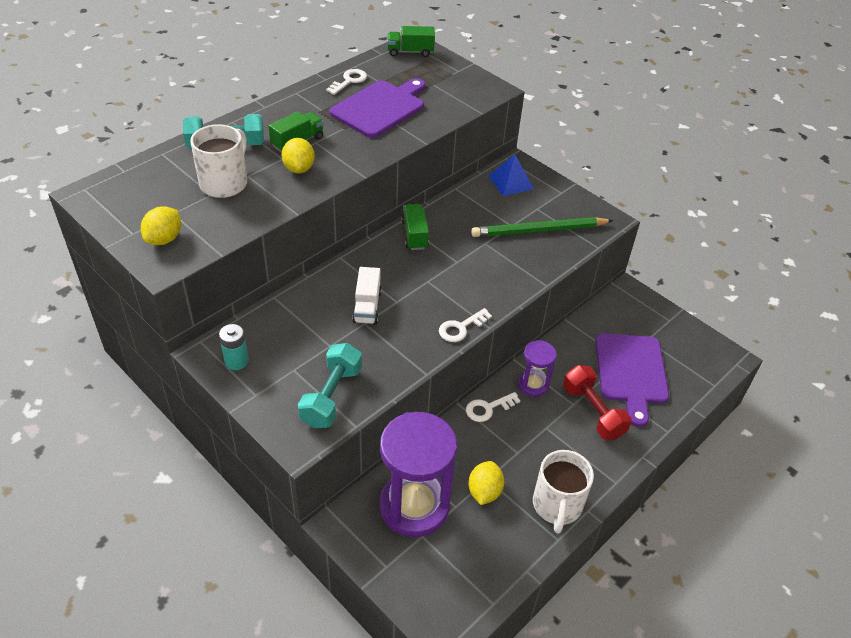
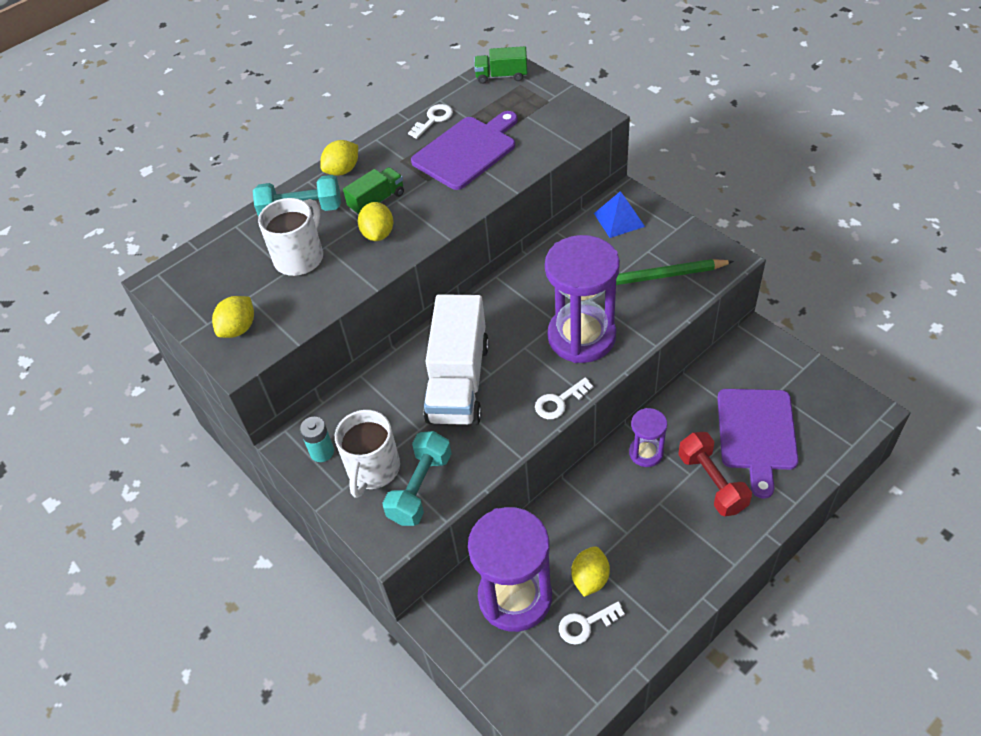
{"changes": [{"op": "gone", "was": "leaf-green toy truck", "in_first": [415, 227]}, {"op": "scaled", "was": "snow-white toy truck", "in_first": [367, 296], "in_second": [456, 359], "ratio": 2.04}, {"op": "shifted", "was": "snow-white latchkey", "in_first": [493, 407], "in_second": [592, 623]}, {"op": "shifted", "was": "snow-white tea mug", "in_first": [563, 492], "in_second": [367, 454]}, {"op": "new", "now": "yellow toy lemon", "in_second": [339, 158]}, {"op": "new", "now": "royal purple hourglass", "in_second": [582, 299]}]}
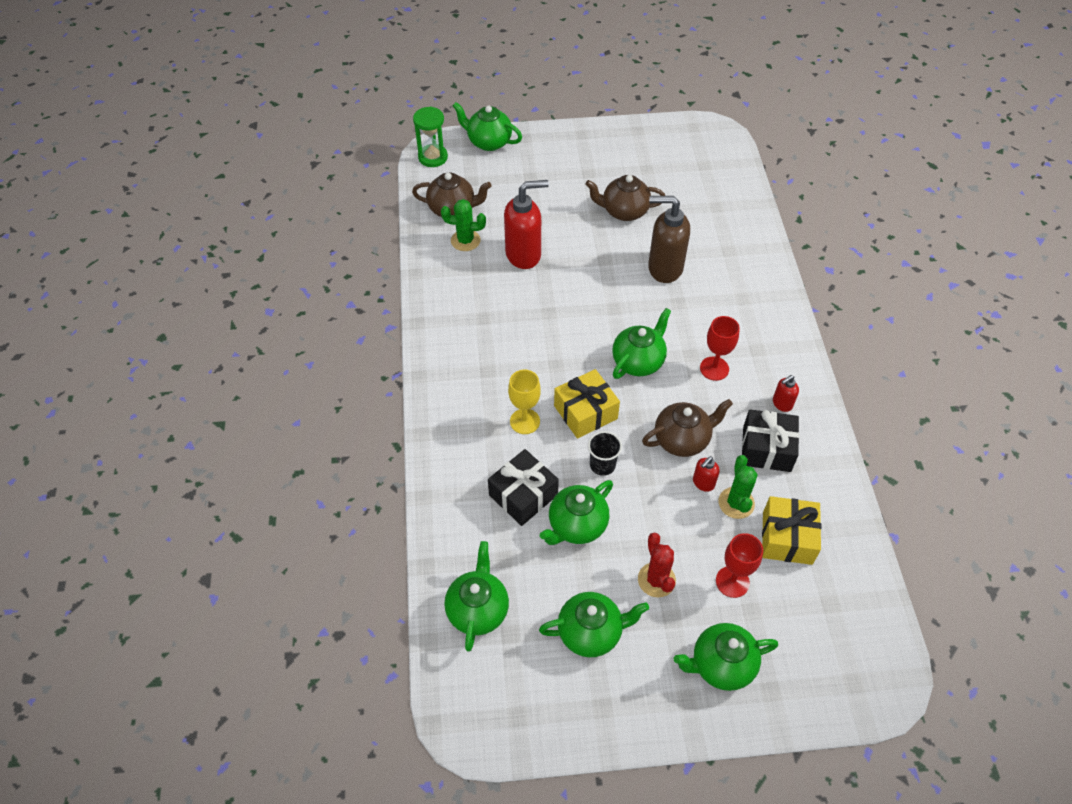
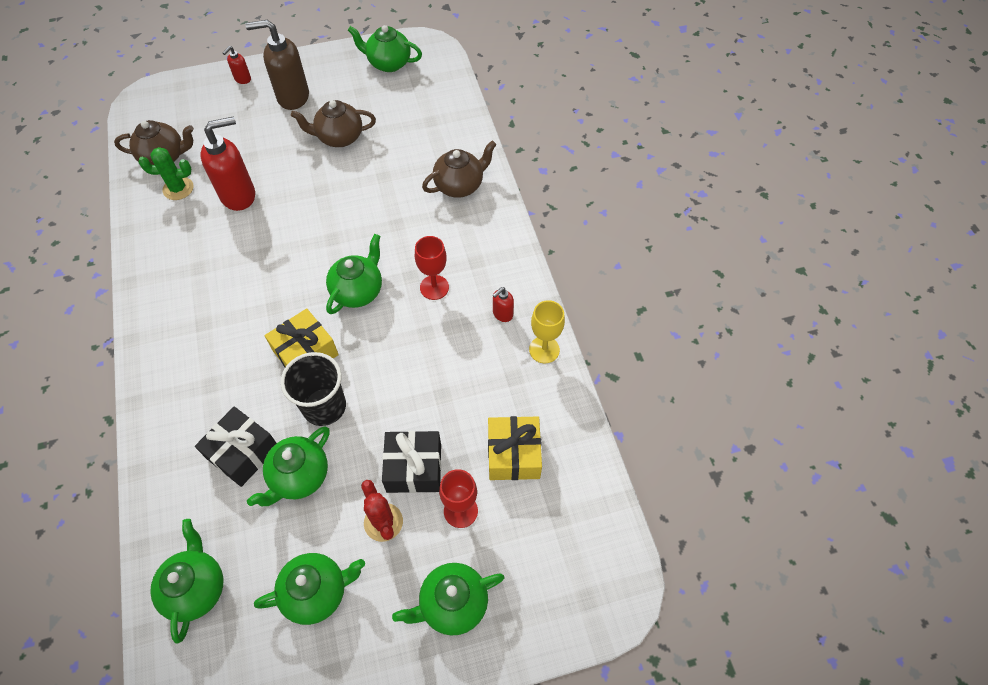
{"changes": [{"op": "shifted", "was": "leaf-green tea pot", "in_first": [487, 126], "in_second": [385, 48]}, {"op": "gone", "was": "leaf-green hourglass", "in_first": [430, 136]}, {"op": "shifted", "was": "dark brown pump bottle", "in_first": [669, 239], "in_second": [277, 65]}, {"op": "shifted", "was": "yellow chalice", "in_first": [524, 402], "in_second": [547, 331]}, {"op": "shifted", "was": "dark brown tea pot", "in_first": [687, 428], "in_second": [459, 169]}, {"op": "shifted", "was": "ebony wrapped gift", "in_first": [770, 440], "in_second": [411, 462]}, {"op": "scaled", "was": "ebony tumbler", "in_first": [605, 453], "in_second": [313, 389], "ratio": 1.65}, {"op": "gone", "was": "leaf-green cactus", "in_first": [738, 487]}, {"op": "shifted", "was": "red pump bottle", "in_first": [706, 474], "in_second": [237, 65]}]}
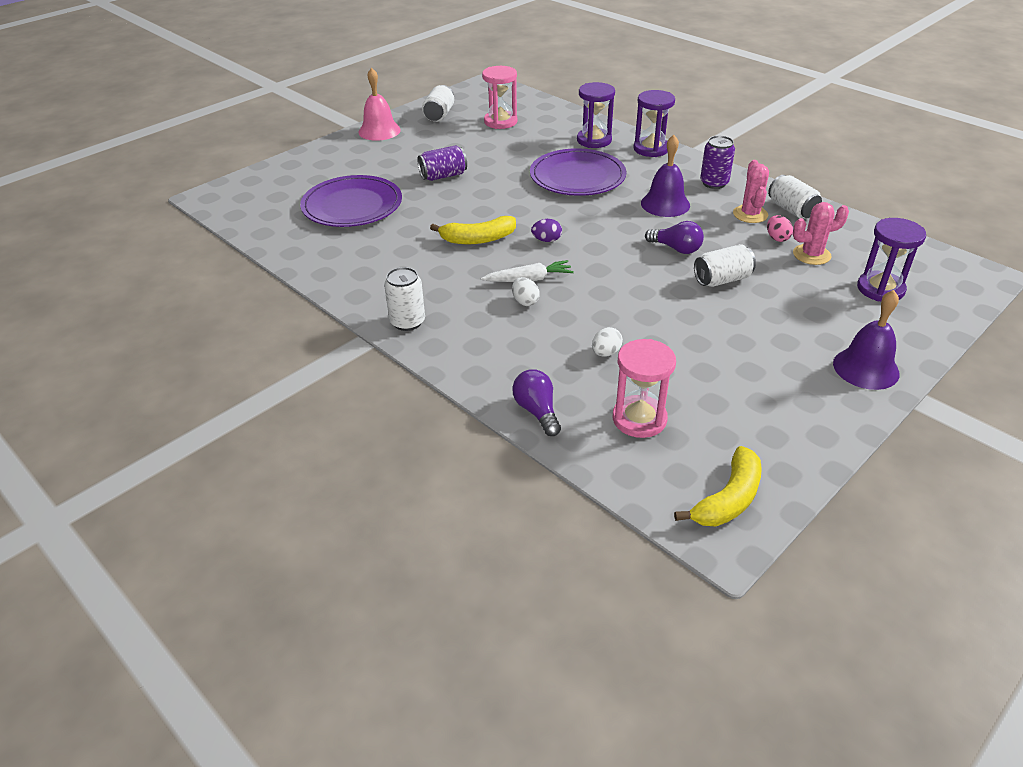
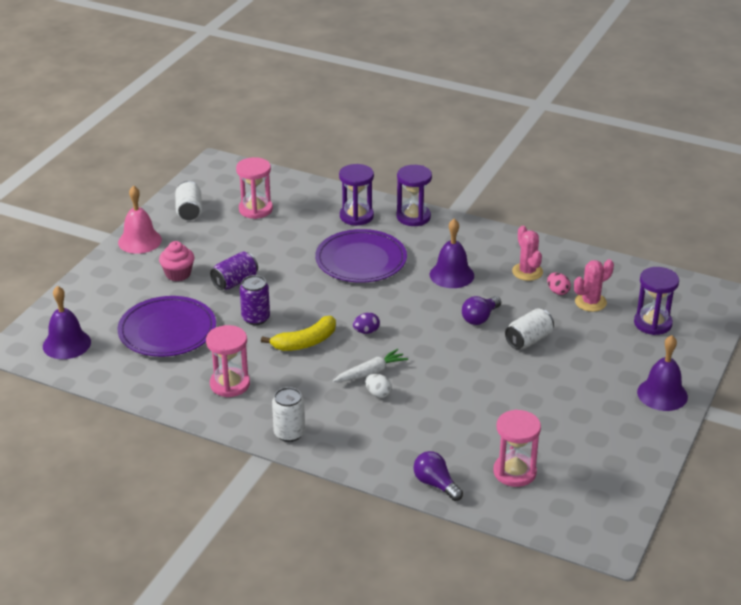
{"changes": [{"op": "shifted", "was": "royal purple soda can", "in_first": [717, 162], "in_second": [255, 300]}, {"op": "gone", "was": "snow-white soda can", "in_first": [795, 197]}, {"op": "rotated", "was": "royal purple bulb", "in_first": [674, 237], "in_second": [481, 310], "clockwise": 120}, {"op": "gone", "was": "snow-white toy egg", "in_first": [607, 342]}, {"op": "gone", "was": "yellow toy banana", "in_first": [718, 486]}, {"op": "new", "now": "rosy muffin", "in_second": [176, 261]}, {"op": "new", "now": "royal purple school bell", "in_second": [67, 322]}, {"op": "new", "now": "rosy hourglass", "in_second": [228, 361]}]}
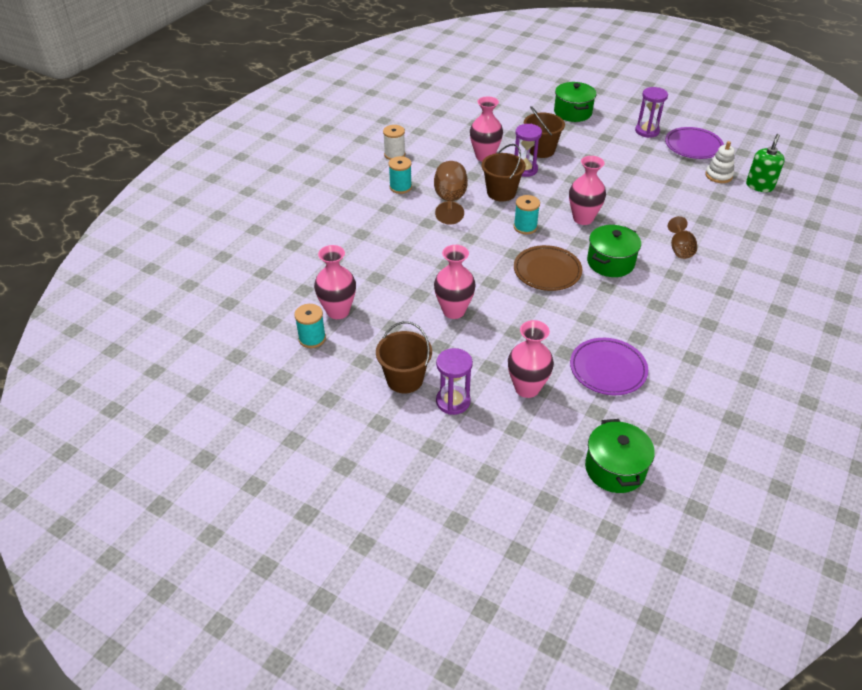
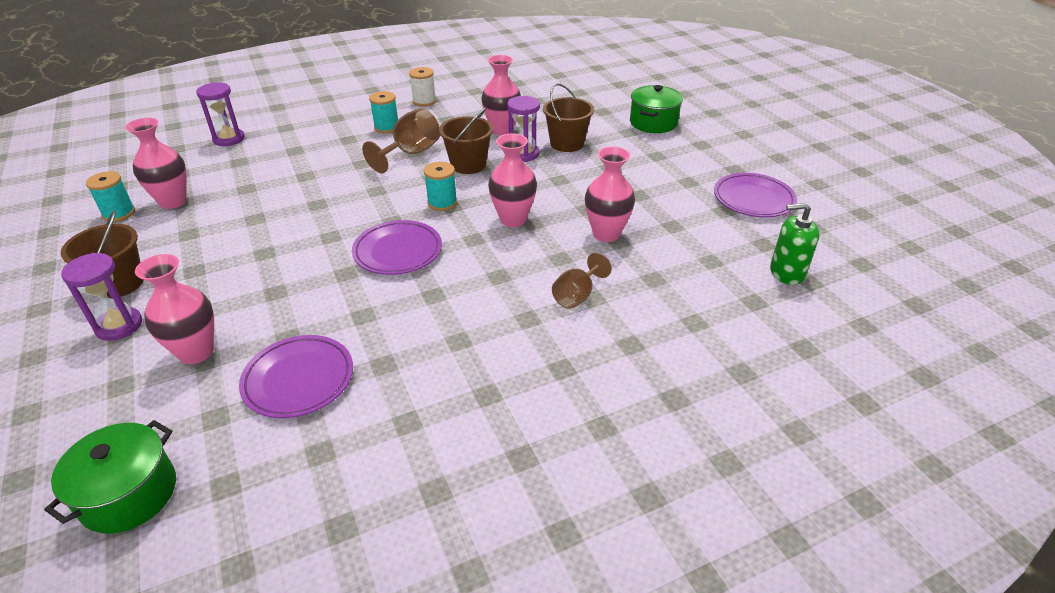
{"changes": [{"op": "shifted", "was": "royal purple hourglass", "in_first": [651, 112], "in_second": [220, 114]}, {"op": "rotated", "was": "leaf-green pump bottle", "in_first": [765, 163], "in_second": [794, 244], "clockwise": -150}, {"op": "gone", "was": "snow-white stacking rings", "in_first": [720, 162]}, {"op": "gone", "was": "leaf-green stockpot", "in_first": [614, 251]}, {"op": "shifted", "was": "rosy vase", "in_first": [455, 282], "in_second": [610, 194]}, {"op": "repainted", "was": "dark brown plate", "now": "royal purple plate", "in_first": [548, 268], "in_second": [397, 247]}]}
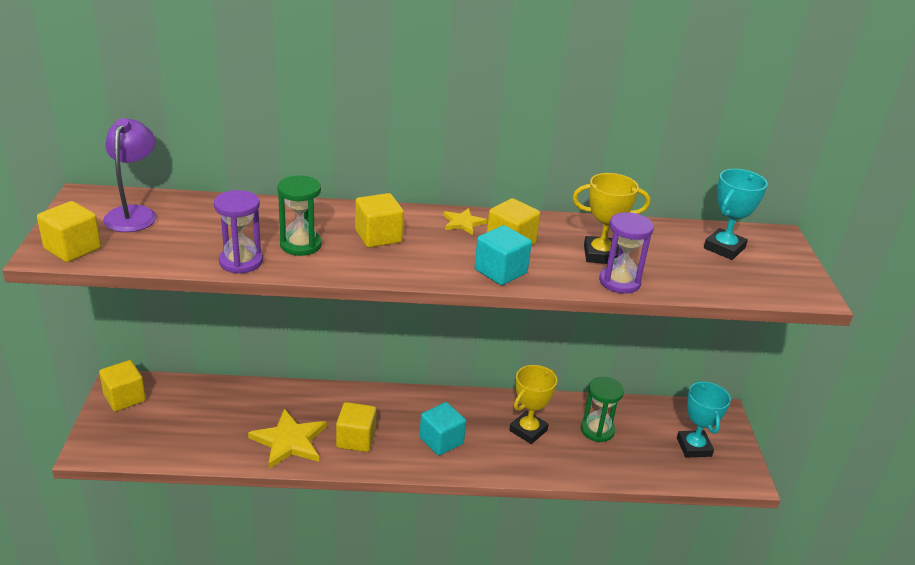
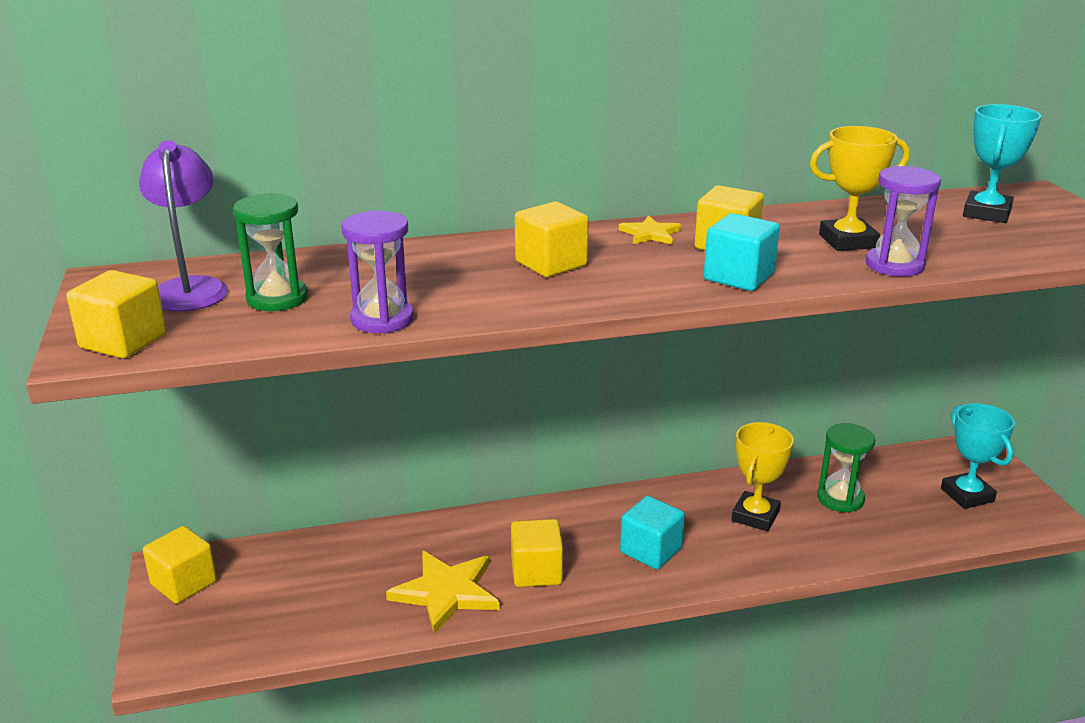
{"changes": [{"op": "shifted", "was": "leaf-green hourglass", "in_first": [300, 215], "in_second": [270, 252]}]}
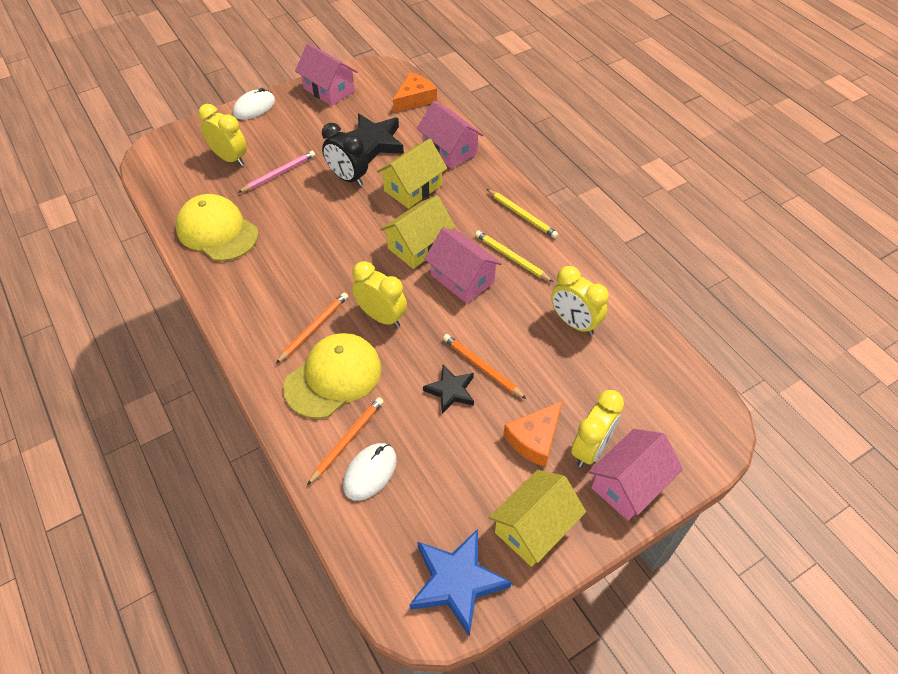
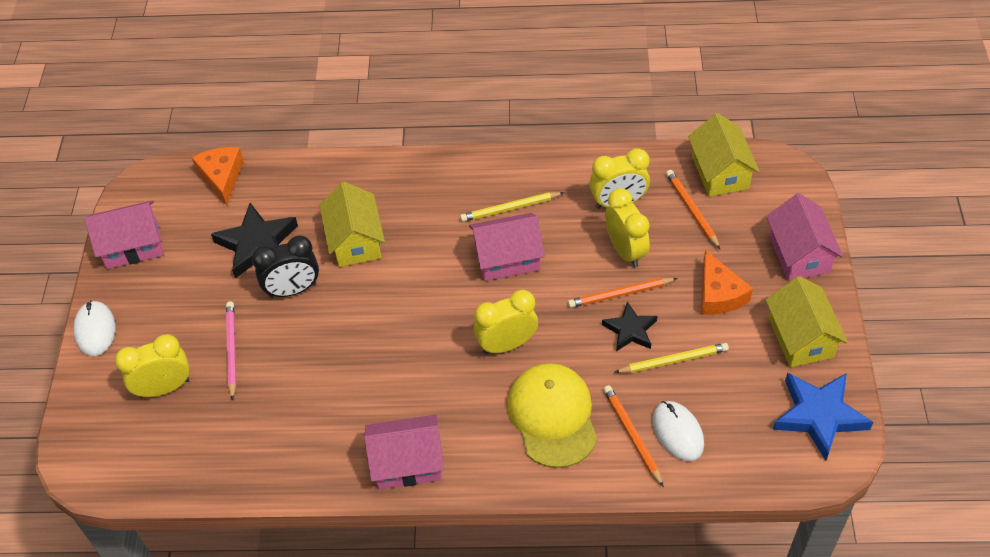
{"changes": [{"op": "shifted", "was": "rosy cottage", "in_first": [450, 135], "in_second": [404, 452]}, {"op": "shifted", "was": "yellow pencil", "in_first": [523, 214], "in_second": [672, 358]}, {"op": "gone", "was": "yellow cap", "in_first": [217, 227]}, {"op": "shifted", "was": "yellow cottage", "in_first": [417, 232], "in_second": [724, 155]}, {"op": "shifted", "was": "orange pencil", "in_first": [312, 328], "in_second": [693, 209]}, {"op": "shifted", "was": "yellow alarm clock", "in_first": [597, 428], "in_second": [627, 228]}]}
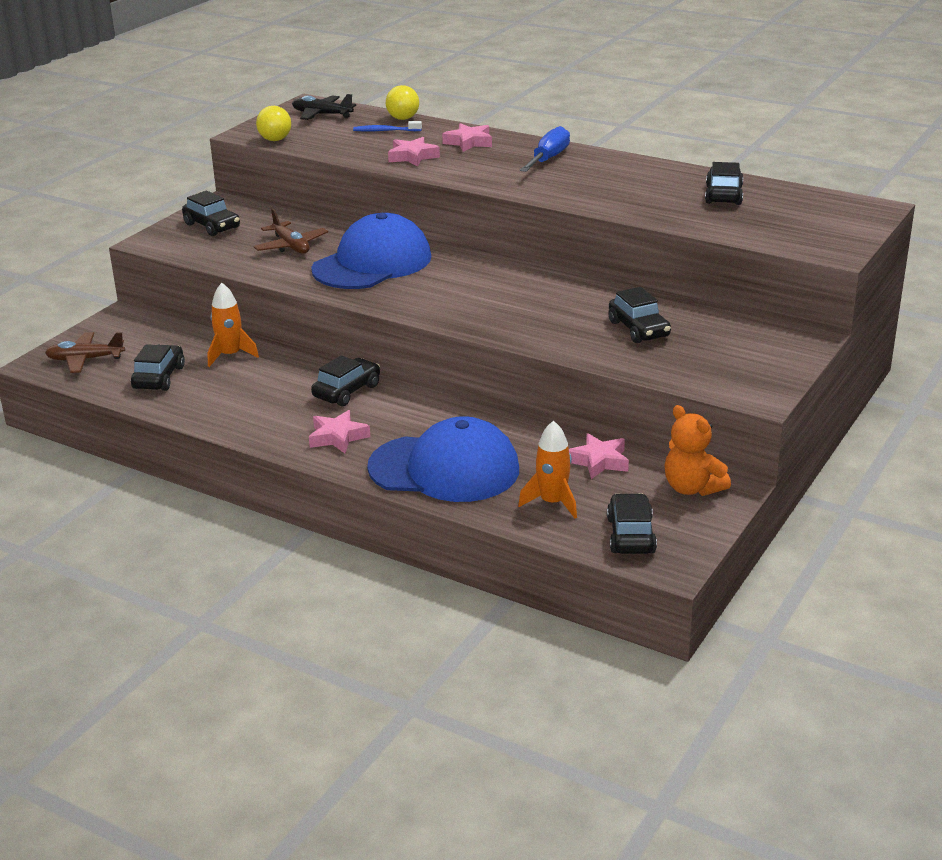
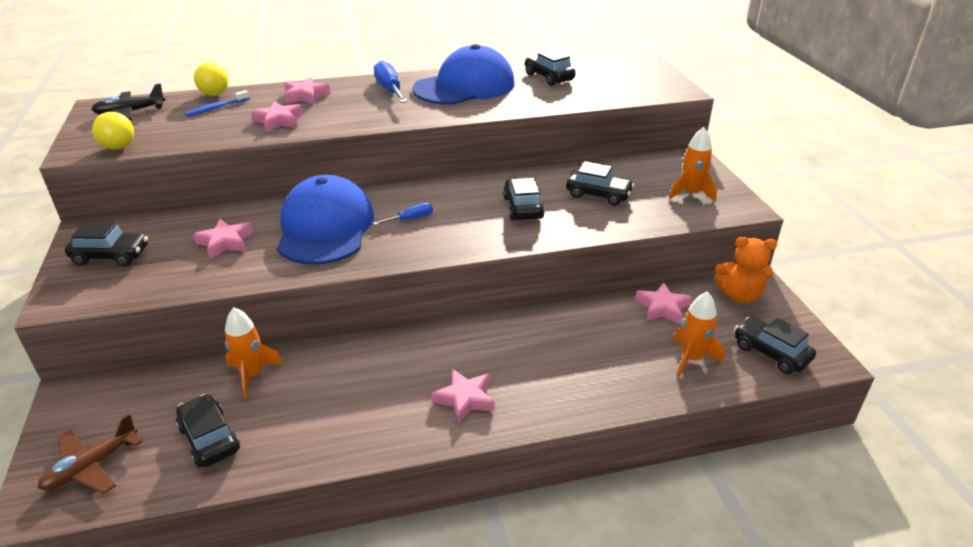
{"changes": [{"op": "swapped", "was": "dark brown toy plane", "now": "rosy star", "in_first": [291, 231], "in_second": [223, 239]}, {"op": "shifted", "was": "ebony automobile", "in_first": [345, 380], "in_second": [523, 199]}, {"op": "shifted", "was": "royal blue cap", "in_first": [443, 459], "in_second": [463, 74]}, {"op": "new", "now": "orange toy rocket", "in_second": [693, 164]}, {"op": "new", "now": "royal blue hand screwdriver", "in_second": [403, 214]}]}
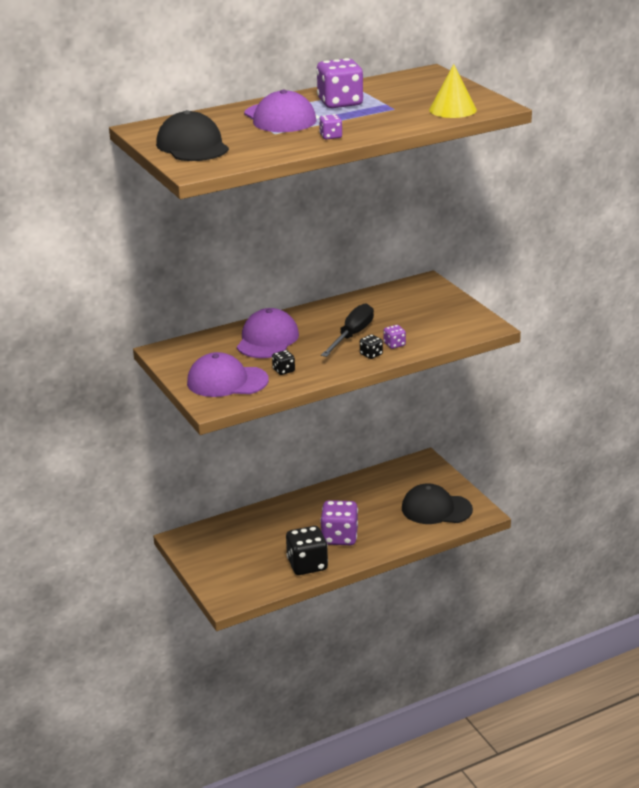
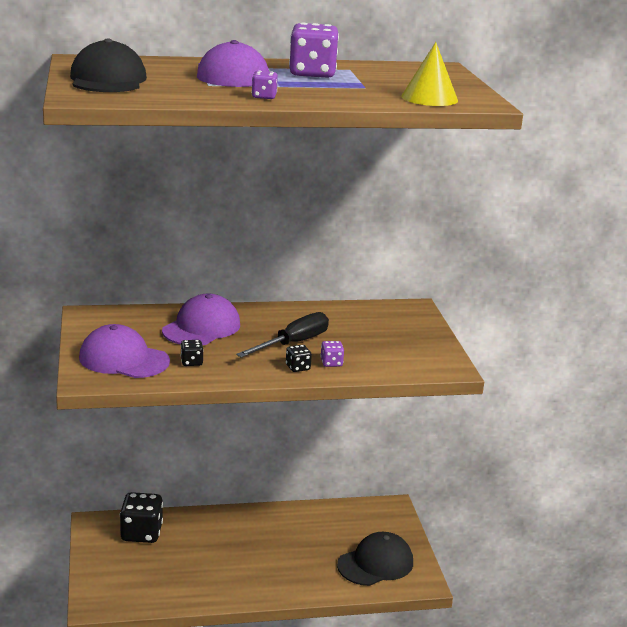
{"changes": [{"op": "rotated", "was": "ebony cap", "in_first": [437, 503], "in_second": [375, 559], "clockwise": 120}, {"op": "gone", "was": "royal purple dice", "in_first": [339, 522]}, {"op": "shifted", "was": "ebony dice", "in_first": [307, 550], "in_second": [141, 517]}]}
